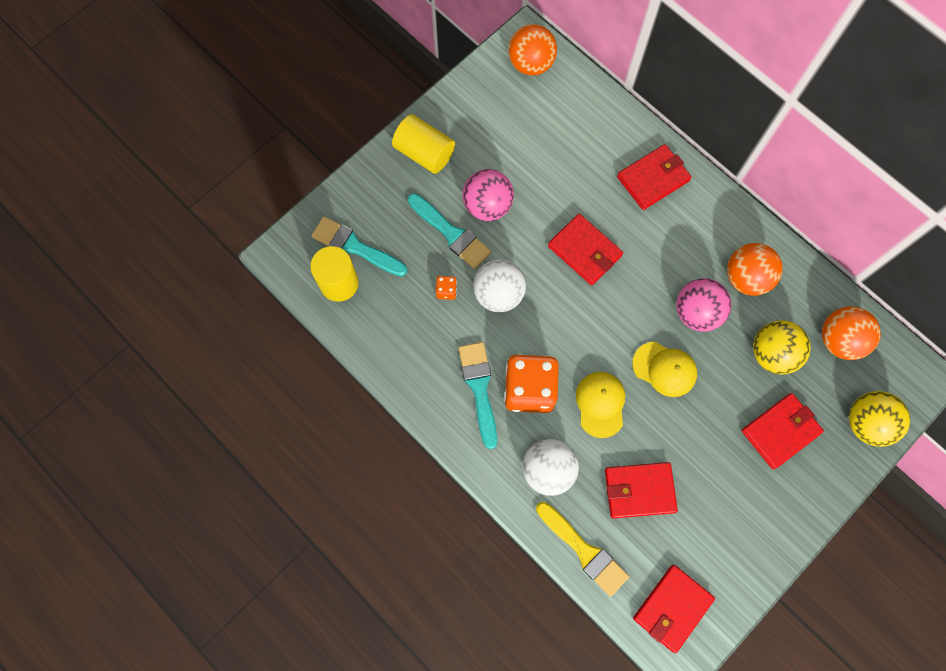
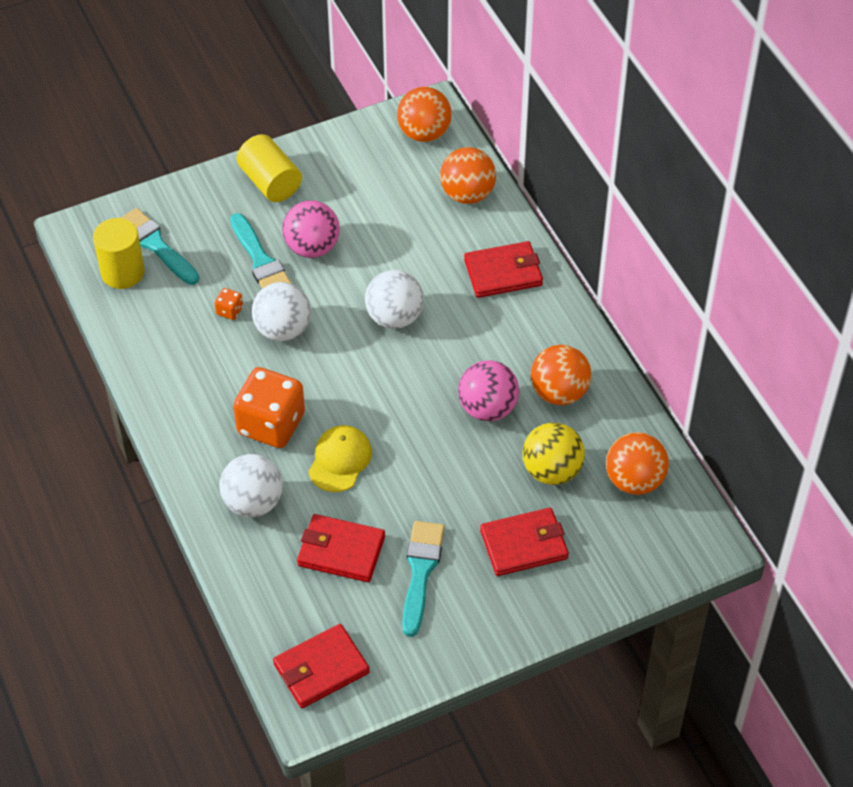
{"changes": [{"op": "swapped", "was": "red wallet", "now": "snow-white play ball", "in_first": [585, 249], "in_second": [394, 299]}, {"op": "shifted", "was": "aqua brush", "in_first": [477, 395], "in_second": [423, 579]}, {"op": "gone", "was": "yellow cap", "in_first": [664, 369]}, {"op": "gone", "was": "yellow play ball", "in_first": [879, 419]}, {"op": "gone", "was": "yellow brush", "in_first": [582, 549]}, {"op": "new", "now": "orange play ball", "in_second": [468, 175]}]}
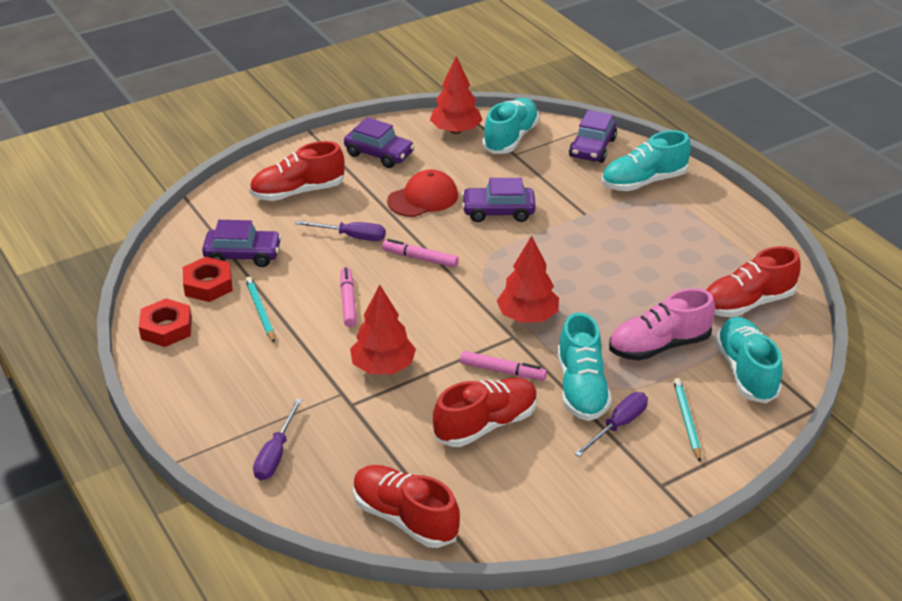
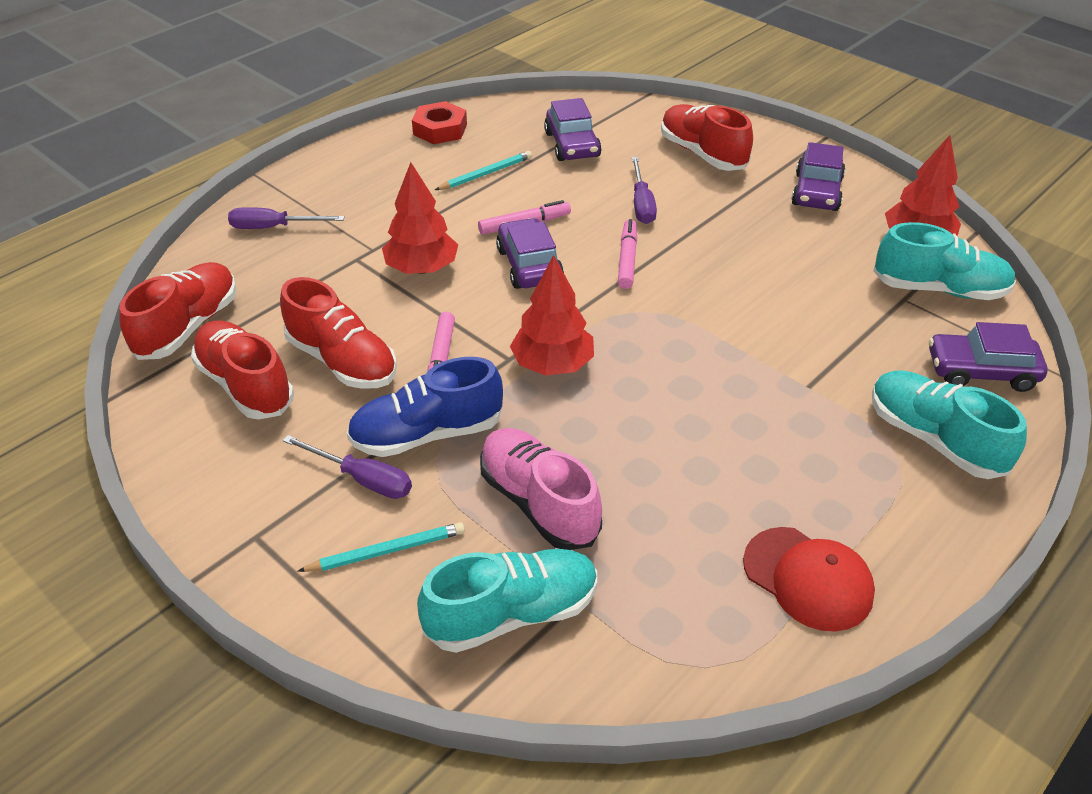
{"changes": [{"op": "shifted", "was": "red cap", "in_first": [422, 193], "in_second": [809, 579]}, {"op": "shifted", "was": "royal purple automobile", "in_first": [499, 200], "in_second": [530, 253]}, {"op": "shifted", "was": "red lace-up shoe", "in_first": [753, 281], "in_second": [242, 370]}, {"op": "gone", "was": "red hex nut", "in_first": [208, 279]}, {"op": "repainted", "was": "aqua lace-up shoe", "now": "royal blue lace-up shoe", "in_first": [584, 366], "in_second": [425, 407]}]}
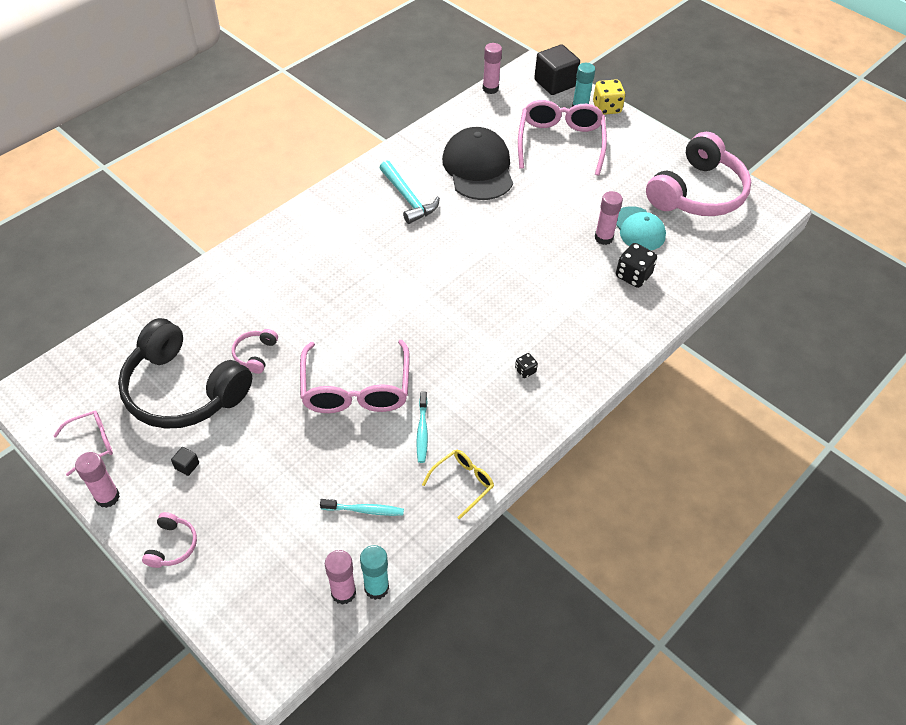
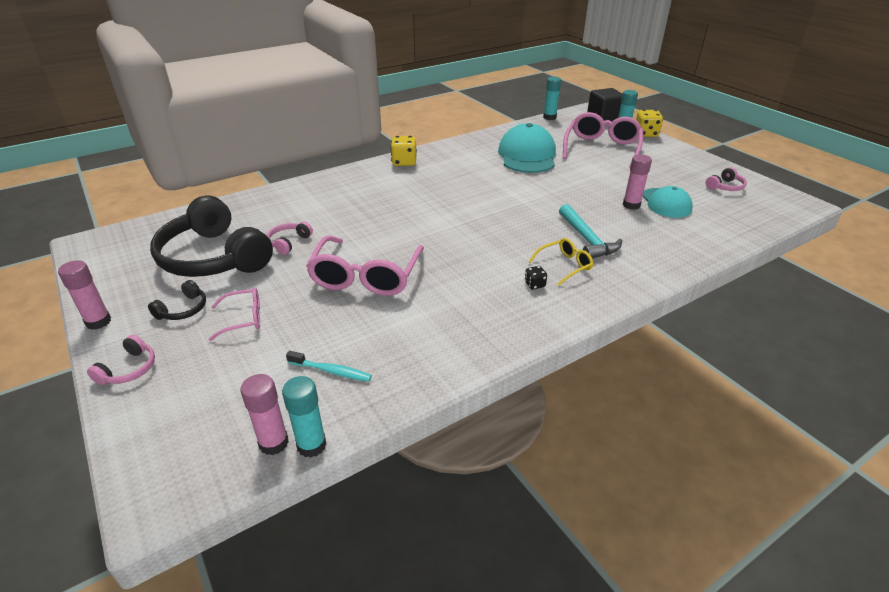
{"changes": [{"op": "repainted", "was": "rosy glue stick", "now": "aqua glue stick", "in_first": [492, 68], "in_second": [552, 98]}, {"op": "repainted", "was": "ebony cap", "now": "aqua cap", "in_first": [477, 163], "in_second": [527, 148]}, {"op": "scaled", "was": "rosy over-ear headphones", "in_first": [698, 174], "in_second": [726, 179], "ratio": 0.4}, {"op": "shifted", "was": "aqua claw hammer", "in_first": [410, 192], "in_second": [590, 231]}, {"op": "gone", "was": "ebony dice", "in_first": [636, 265]}, {"op": "gone", "was": "aqua tooth brush", "in_first": [422, 427]}, {"op": "shifted", "was": "rosy eyeglasses", "in_first": [83, 443], "in_second": [234, 314]}, {"op": "swapped", "was": "ebony block", "now": "ebony over-ear headphones", "in_first": [185, 461], "in_second": [177, 300]}, {"op": "shifted", "was": "yellow eyeglasses", "in_first": [458, 485], "in_second": [561, 262]}, {"op": "new", "now": "yellow dice", "in_second": [404, 151]}]}
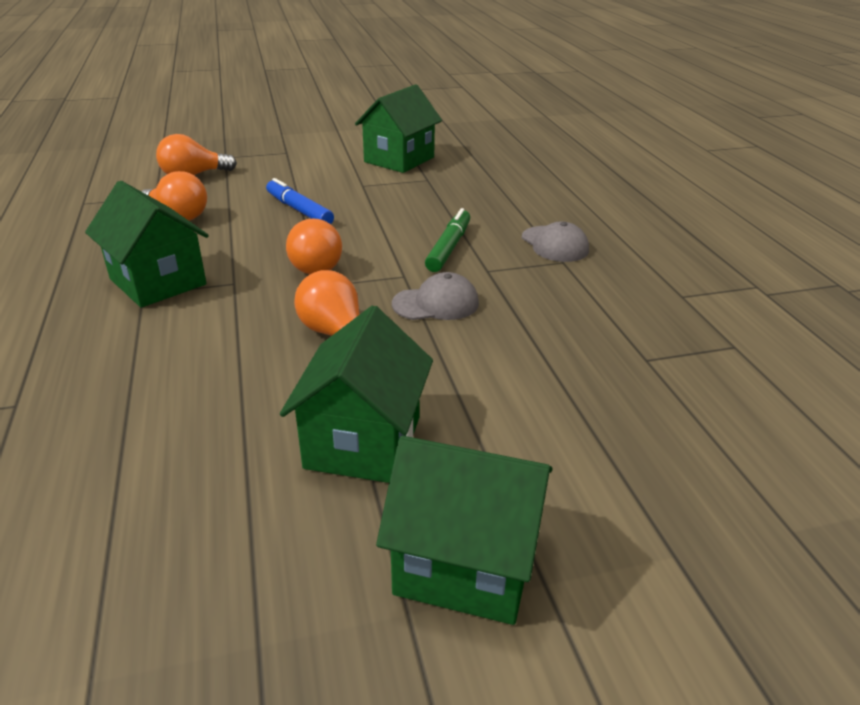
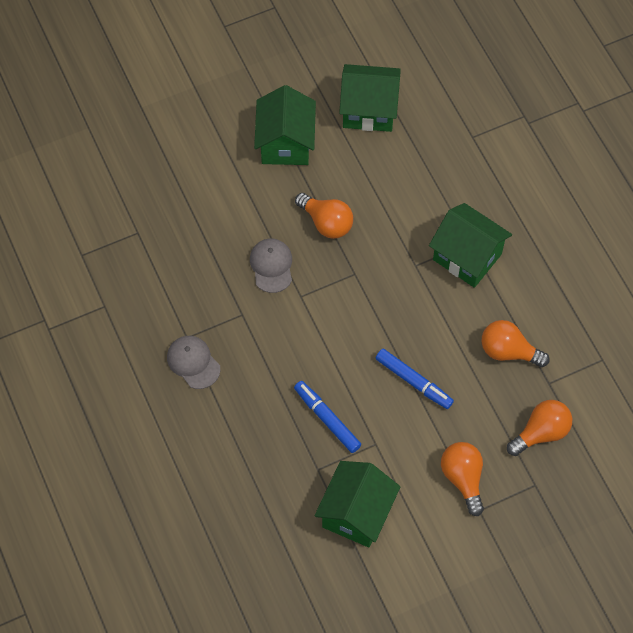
{"changes": [{"op": "gone", "was": "leaf-green marker", "in_first": [447, 240]}, {"op": "shifted", "was": "orange bulb", "in_first": [314, 246], "in_second": [462, 479]}, {"op": "rotated", "was": "grey cap", "in_first": [435, 296], "in_second": [271, 265], "clockwise": 105}, {"op": "shifted", "was": "leaf-green cottage", "in_first": [464, 530], "in_second": [370, 98]}, {"op": "new", "now": "royal blue marker", "in_second": [327, 417]}]}
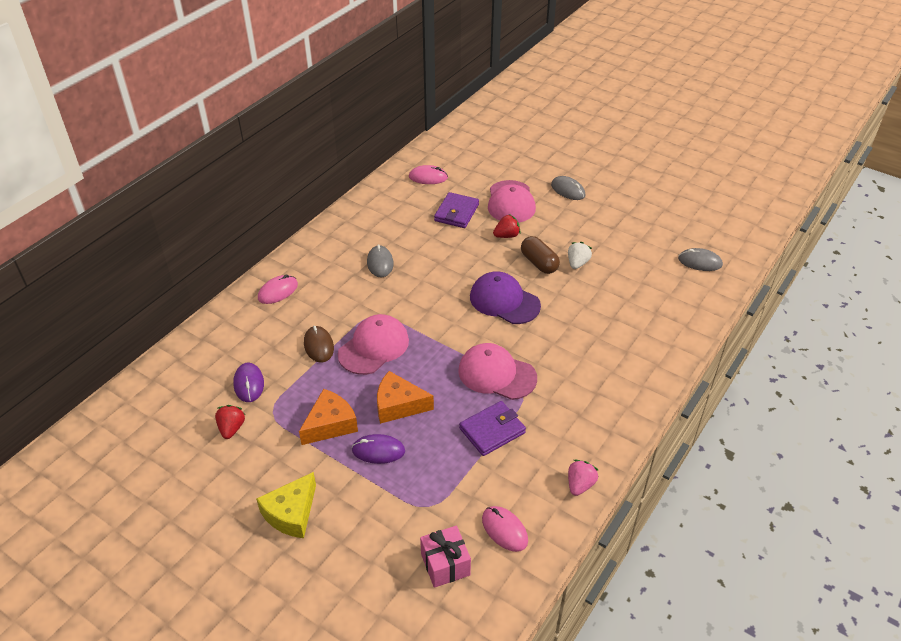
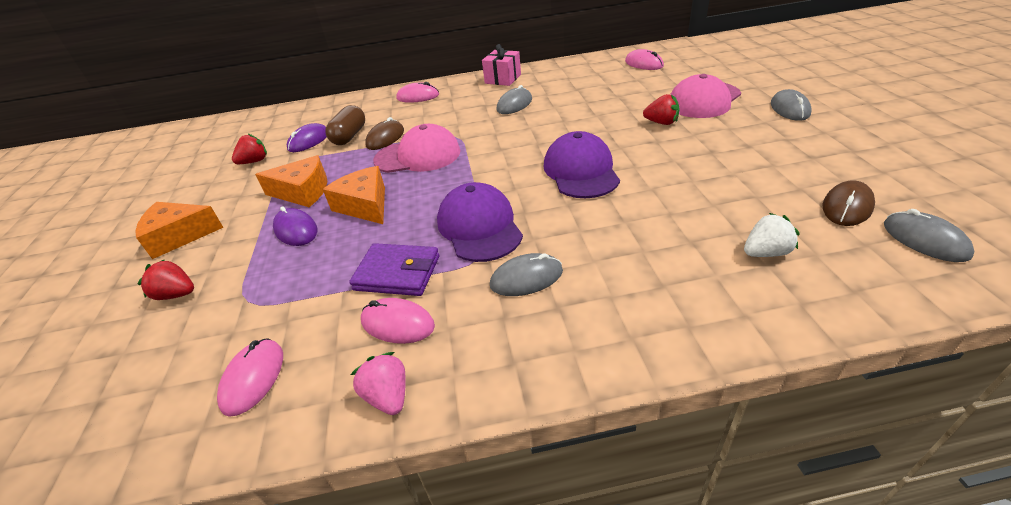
{"changes": [{"op": "gone", "was": "royal purple wallet", "in_first": [456, 210]}, {"op": "shifted", "was": "dark brown pill shape", "in_first": [540, 255], "in_second": [345, 125]}, {"op": "shifted", "was": "snow-white berry", "in_first": [580, 255], "in_second": [772, 235]}, {"op": "repainted", "was": "rosy cap", "now": "royal purple cap", "in_first": [497, 371], "in_second": [480, 222]}, {"op": "rotated", "was": "rosy berry", "in_first": [583, 478], "in_second": [378, 383], "clockwise": -105}, {"op": "repainted", "was": "yellow piece of cheese", "now": "orange piece of cheese", "in_first": [286, 505], "in_second": [179, 230]}, {"op": "shifted", "was": "rosy wrapped gift", "in_first": [445, 557], "in_second": [501, 65]}, {"op": "new", "now": "dark brown computer mouse", "in_second": [849, 203]}, {"op": "new", "now": "grey computer mouse", "in_second": [526, 274]}, {"op": "new", "now": "red berry", "in_second": [166, 279]}, {"op": "new", "now": "rosy computer mouse", "in_second": [398, 321]}]}
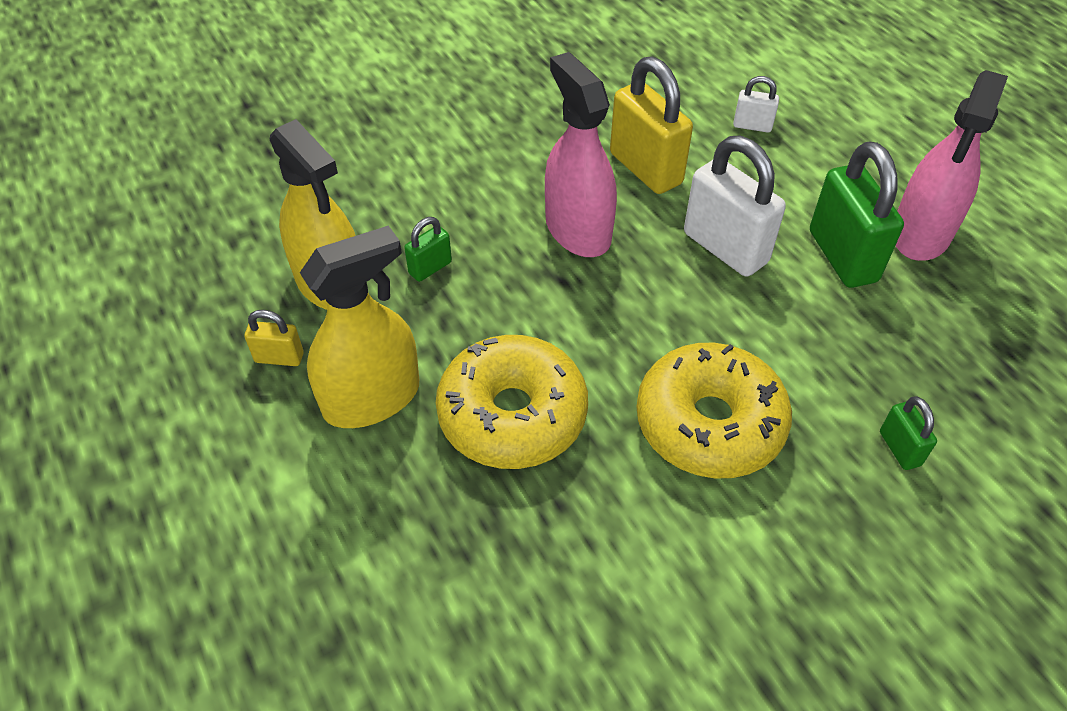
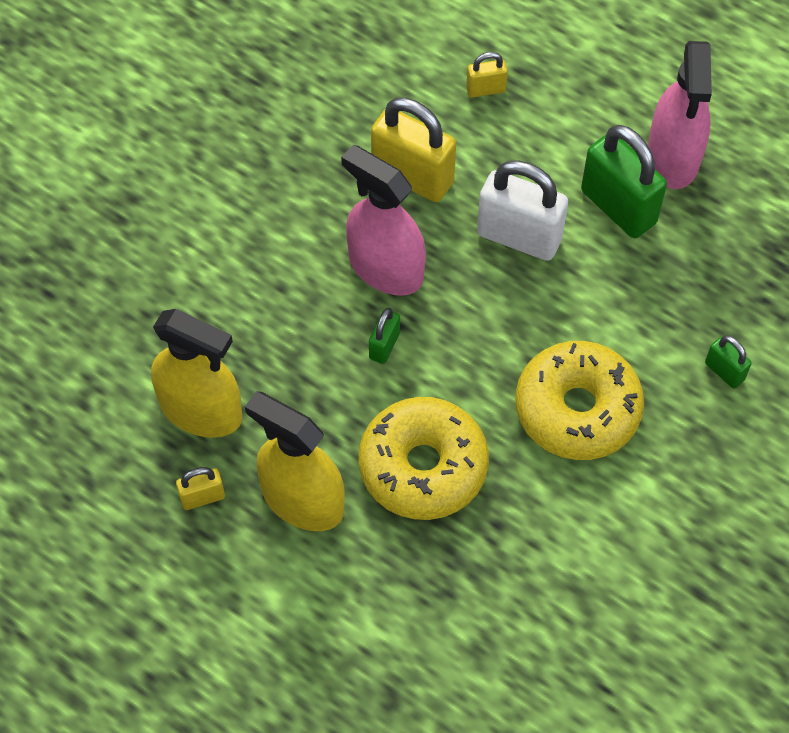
{"changes": [{"op": "repainted", "was": "snow-white lock", "now": "yellow lock", "in_first": [756, 104], "in_second": [487, 75]}, {"op": "shifted", "was": "leaf-green lock", "in_first": [428, 249], "in_second": [384, 336]}, {"op": "rotated", "was": "yellow spray bottle", "in_first": [359, 327], "in_second": [295, 461], "clockwise": -90}]}
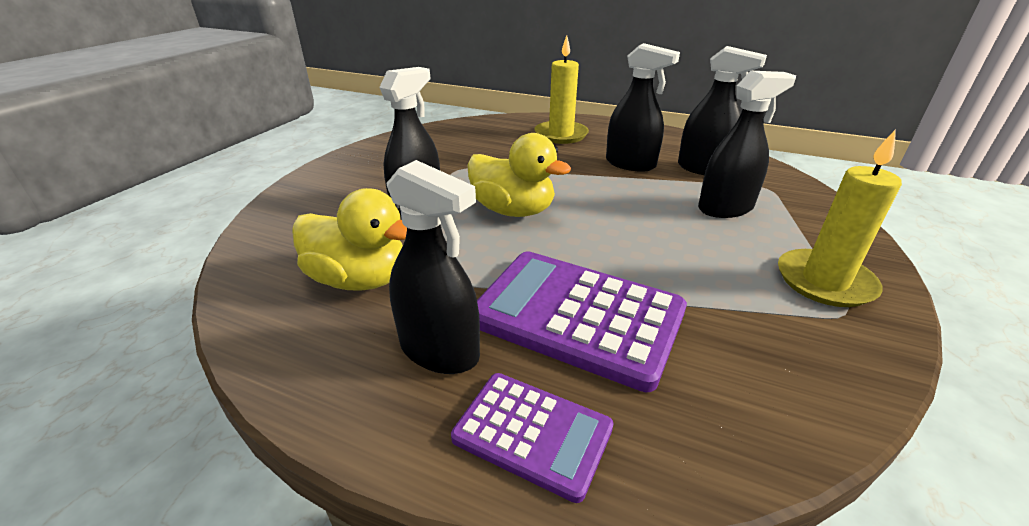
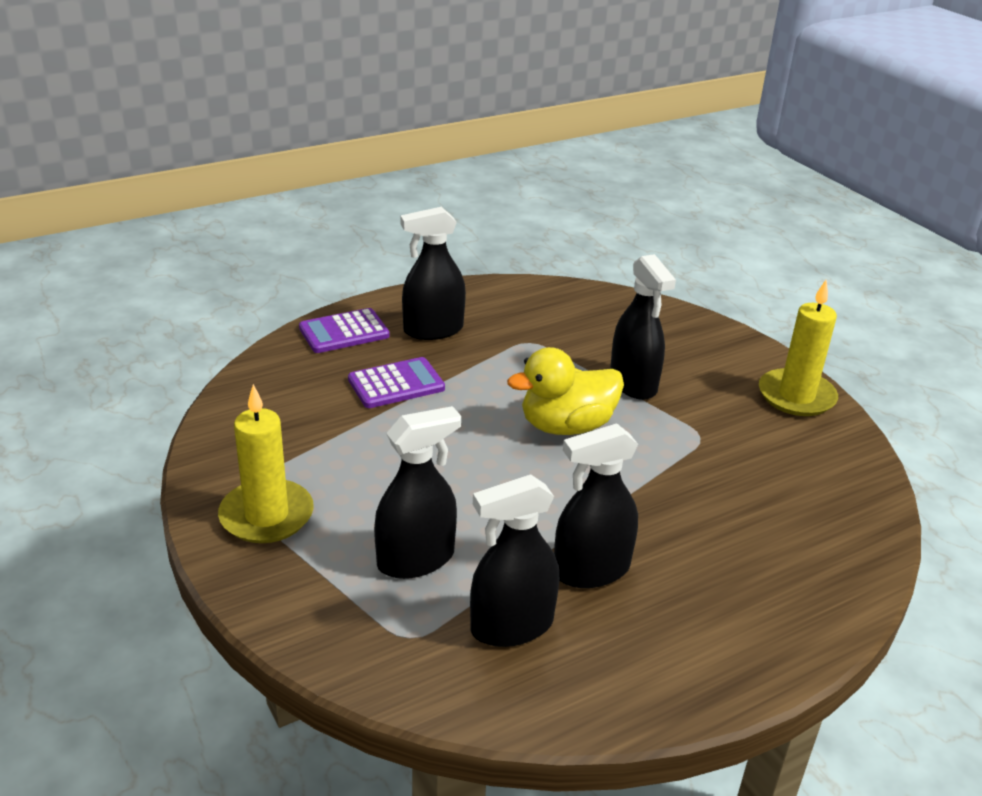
{"changes": [{"op": "shifted", "was": "yellow wax candle", "in_first": [561, 89], "in_second": [798, 348]}, {"op": "rotated", "was": "ebony spray bottle", "in_first": [747, 144], "in_second": [417, 492], "clockwise": -135}, {"op": "gone", "was": "yellow rubber duck", "in_first": [349, 239]}, {"op": "scaled", "was": "royal purple pocket calculator", "in_first": [582, 321], "in_second": [396, 382], "ratio": 0.57}]}
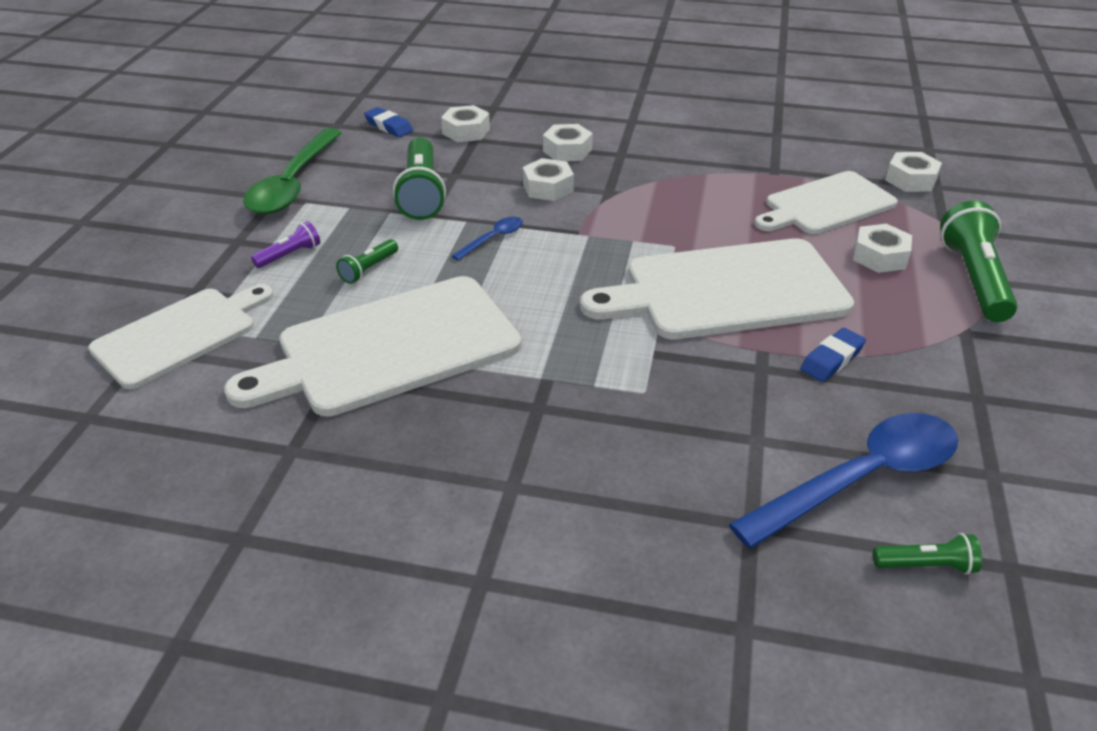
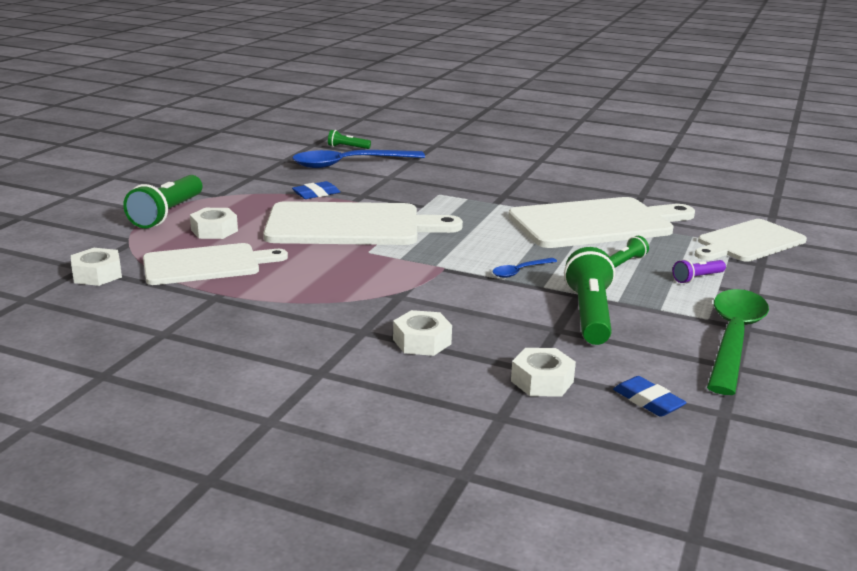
{"changes": [{"op": "gone", "was": "snow-white hex nut", "in_first": [548, 179]}]}
